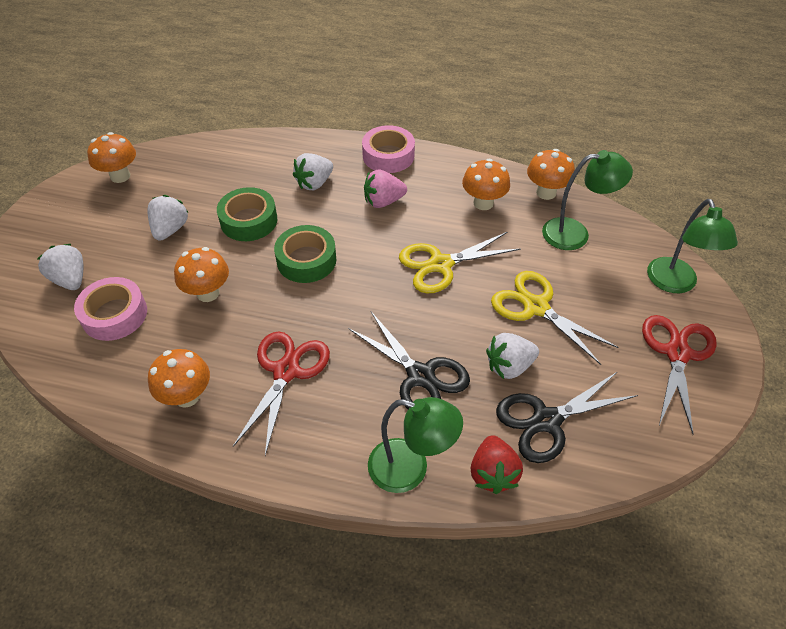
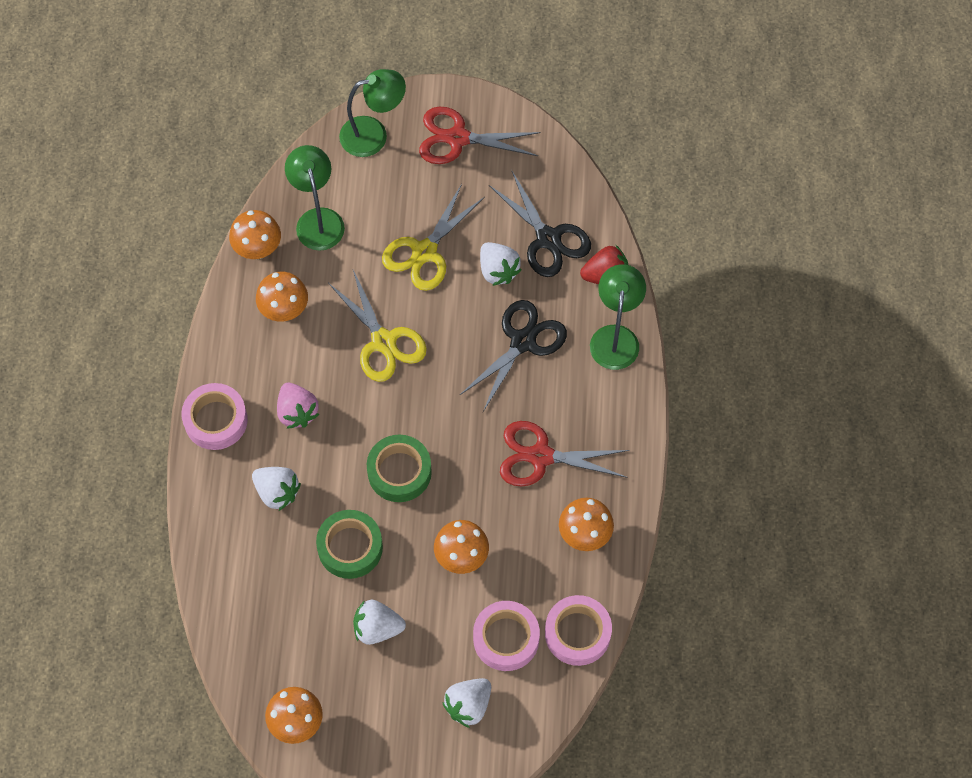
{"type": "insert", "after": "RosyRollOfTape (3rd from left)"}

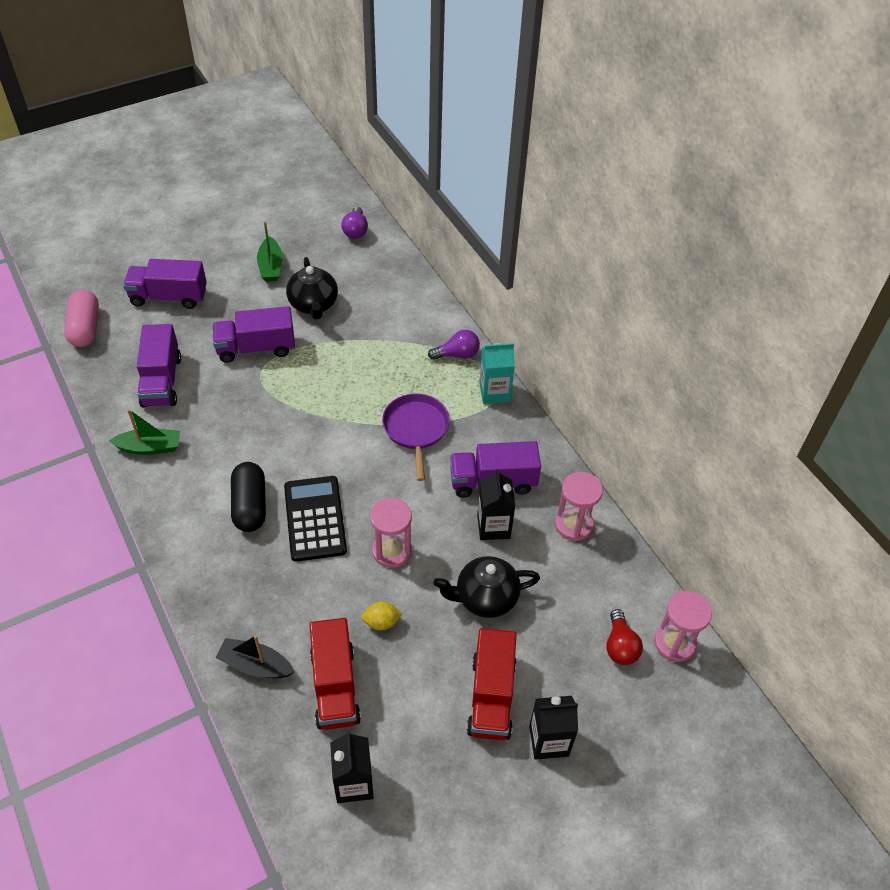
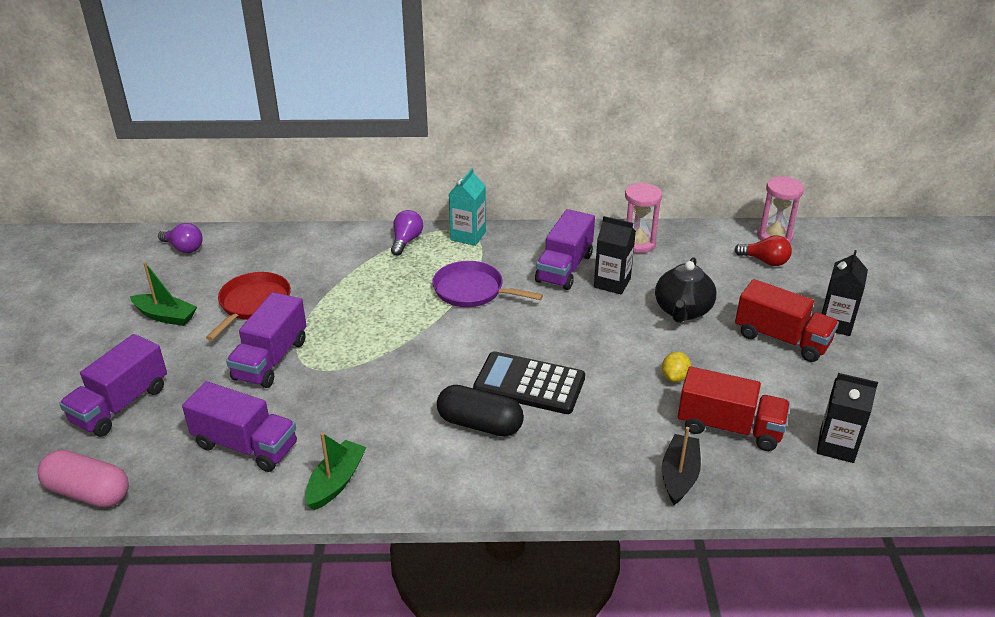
{"type": "replace", "before": "EbonyTeapot (1st from left)", "after": "RedPan"}
{"type": "rotate", "before": "EbonyToyBoat", "turn": 150}
{"type": "delete", "before": "RosySandTimer (1st from left)"}

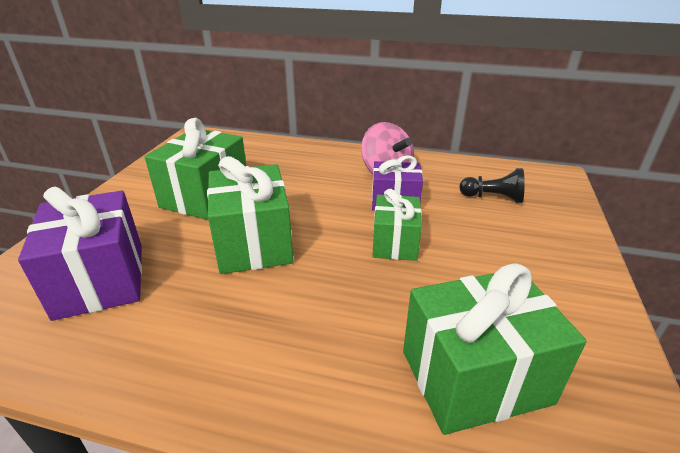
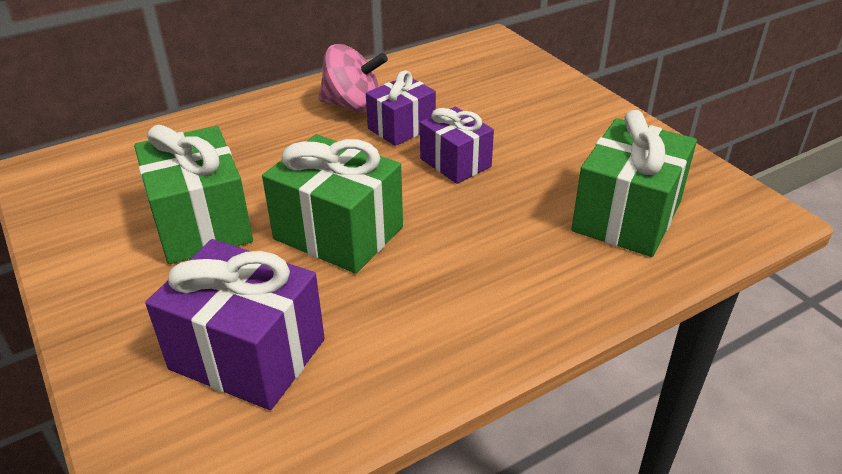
{"type": "recolor", "before": "GreenPresent (3rd from left)", "after": "VioletPresent (3rd from left)"}
{"type": "delete", "before": "EbonyPawn"}

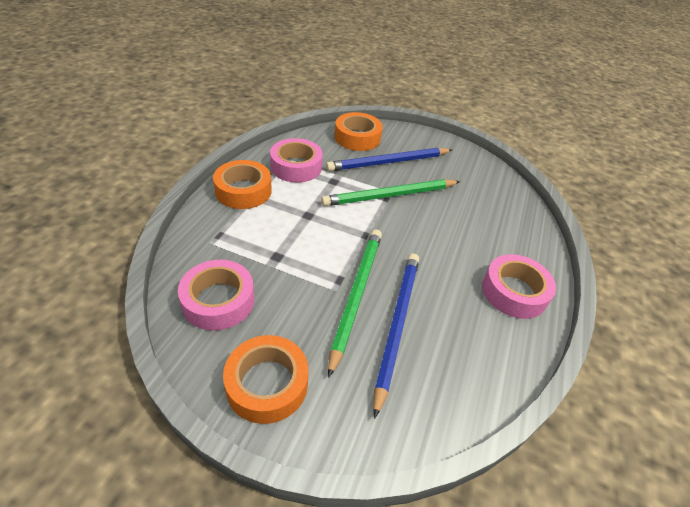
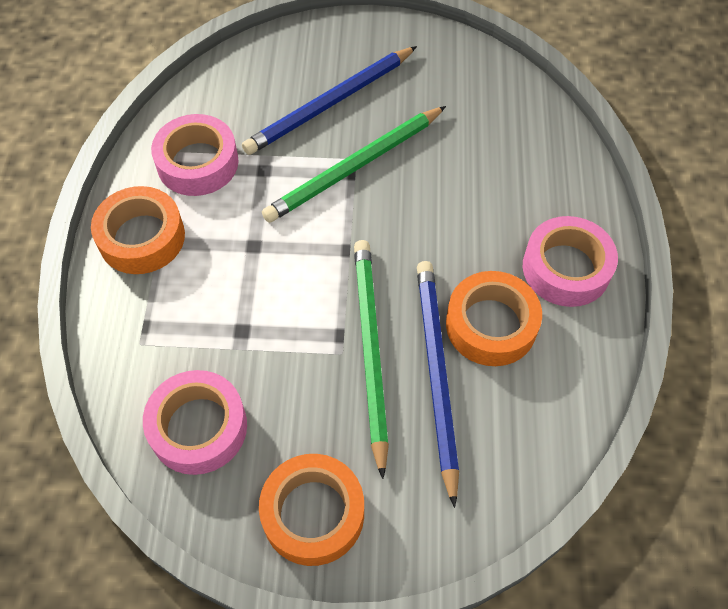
{"type": "move", "before": "BrightOrangeRollOfTape (3rd from left)"}

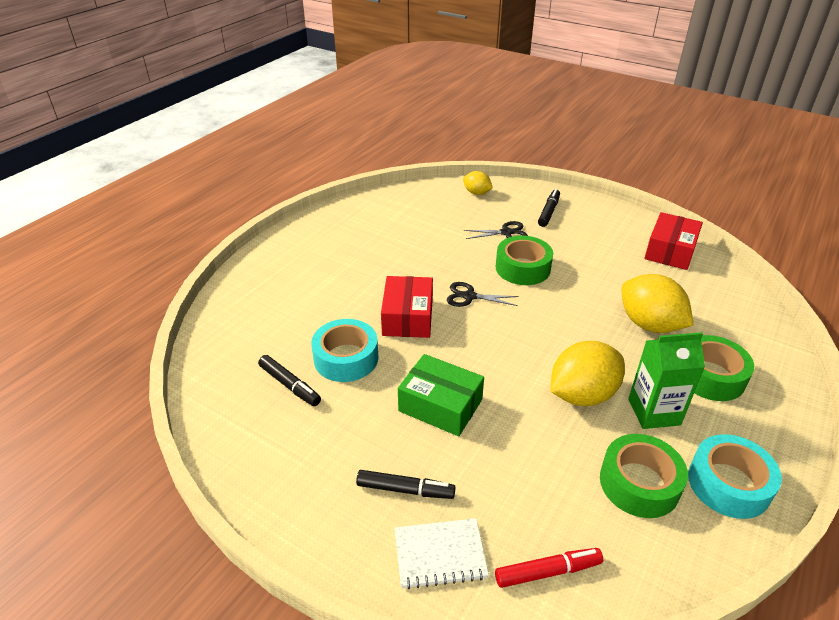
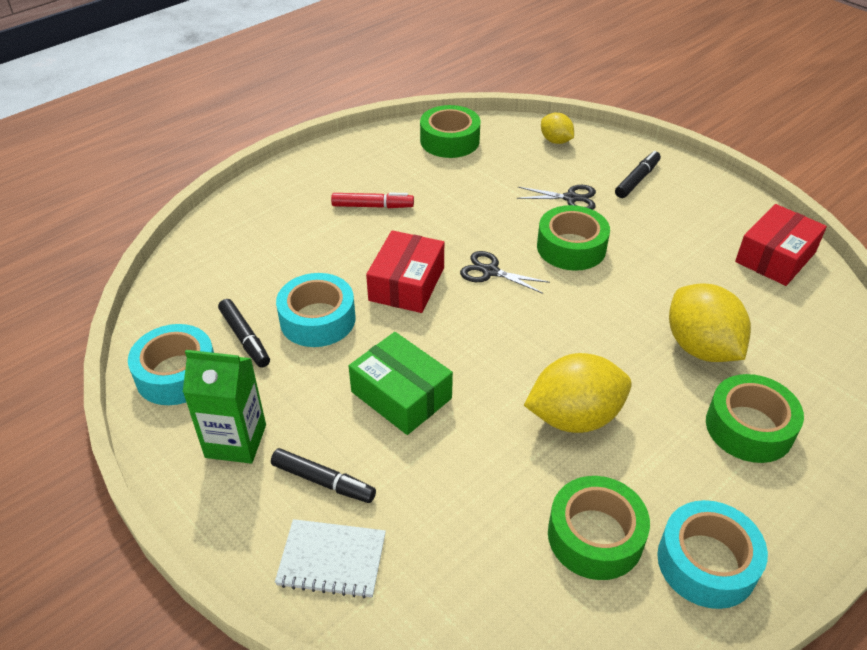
{"type": "insert", "after": "TurquoiseRollOfTape (1st from left)"}
{"type": "move", "before": "GreenCarton"}
{"type": "move", "before": "RedFeltPen"}
{"type": "insert", "after": "GreenRollOfTape (1st from left)"}

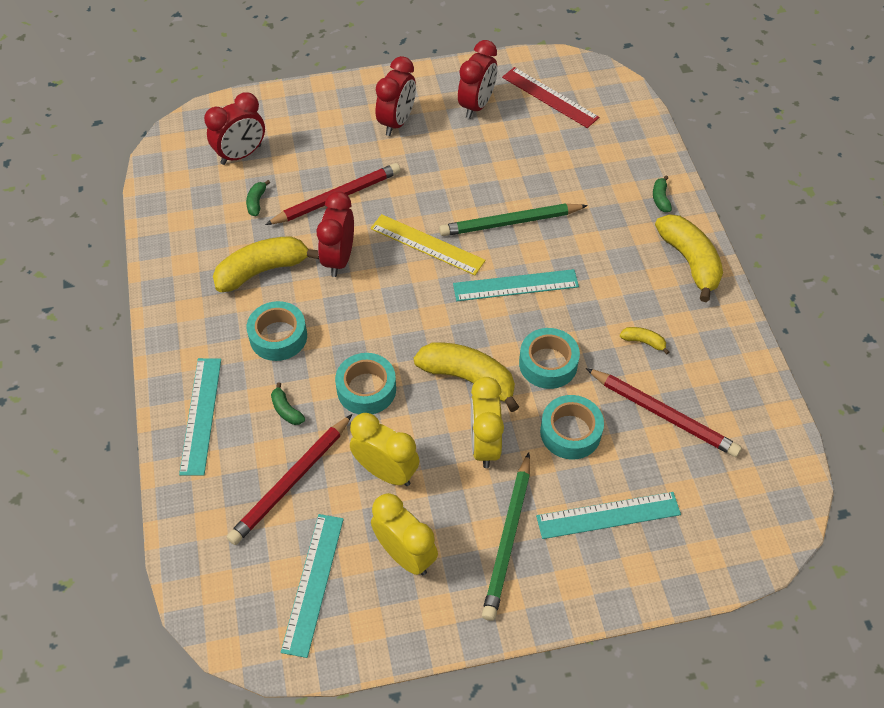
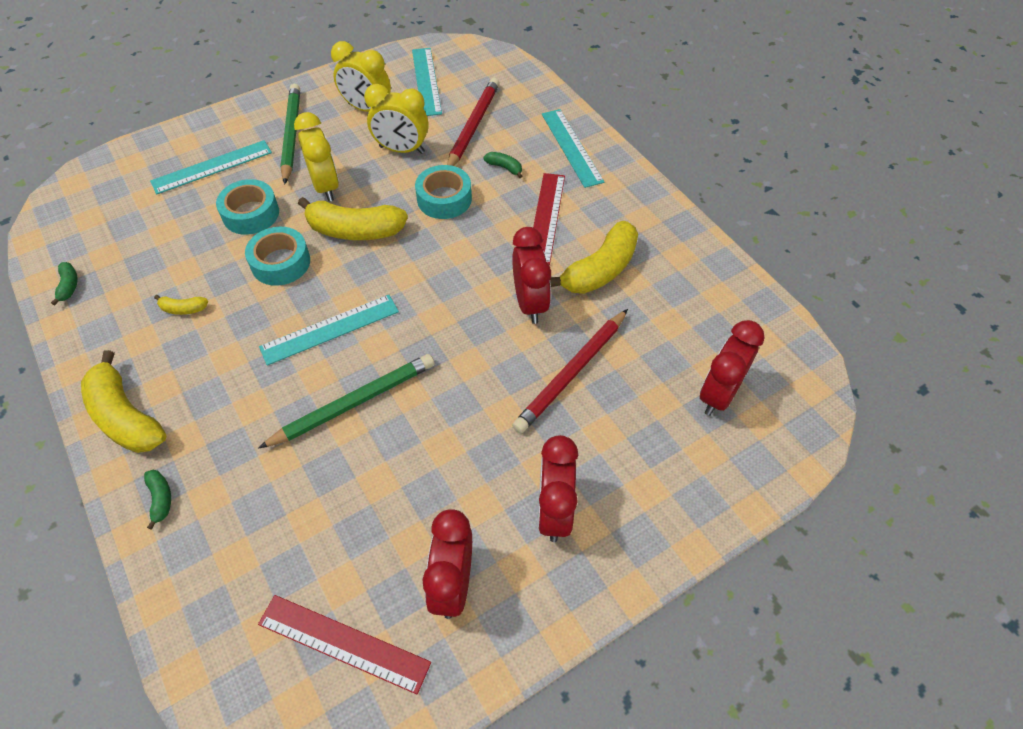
{"type": "move", "before": "GreenBananaFruit (1st from left)"}
{"type": "replace", "before": "TurquoiseRollOfTape (1st from left)", "after": "RedRuler (2nd from left)"}
{"type": "delete", "before": "BrightYellowRuler"}
{"type": "delete", "before": "RedWoodenPencil (3rd from left)"}

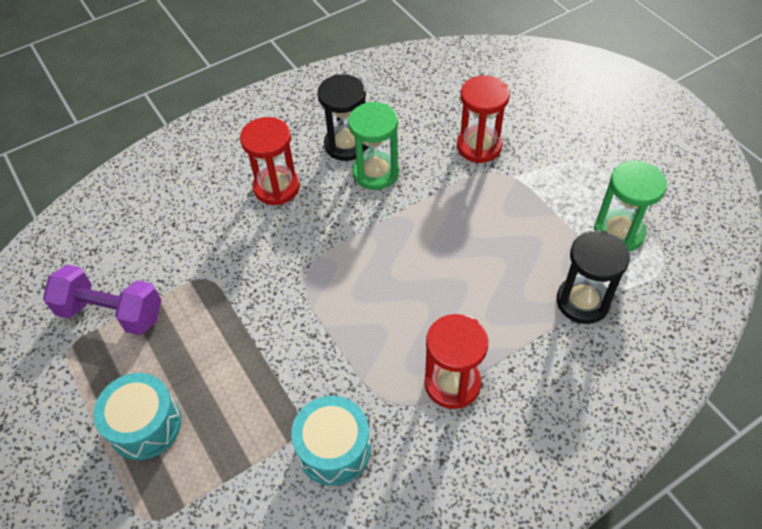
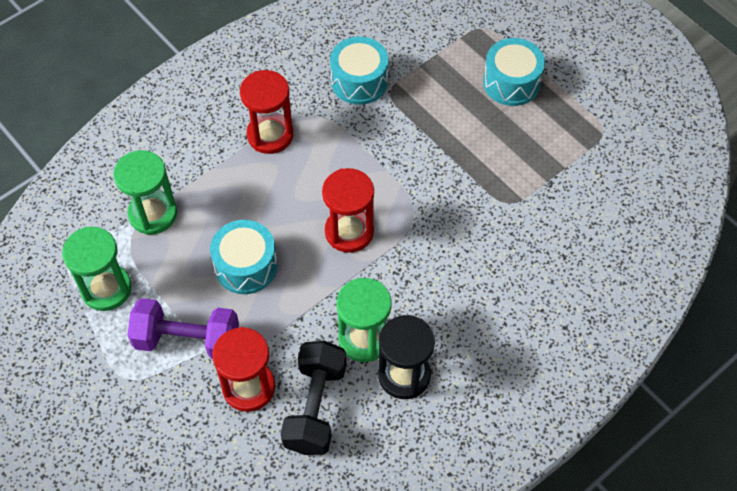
{"type": "recolor", "before": "EbonySandTimer (2nd from left)", "after": "GreenSandTimer (2nd from left)"}
{"type": "move", "before": "VioletFreeWeight"}
{"type": "insert", "after": "TurquoiseDrum (1st from left)"}
{"type": "insert", "after": "EbonyFreeWeight"}
{"type": "move", "before": "RedSandTimer (1st from left in the first image)", "after": "RedSandTimer (3rd from left)"}

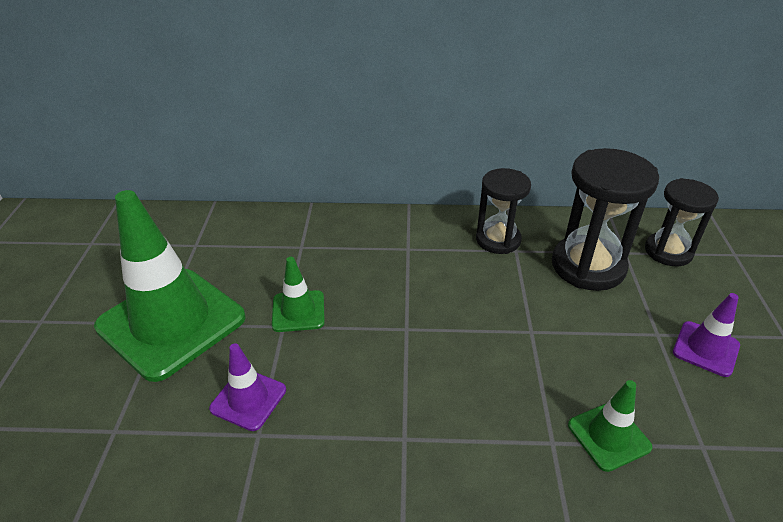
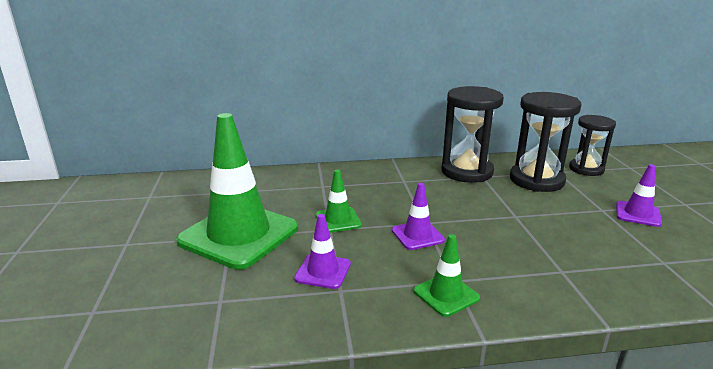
{"type": "insert", "after": "VioletRoadCone (2nd from left)"}
{"type": "move", "before": "GreenRoadCone (3rd from left)"}
{"type": "resize", "before": "EbonySandTimer (1st from left)", "scale": 1.54}

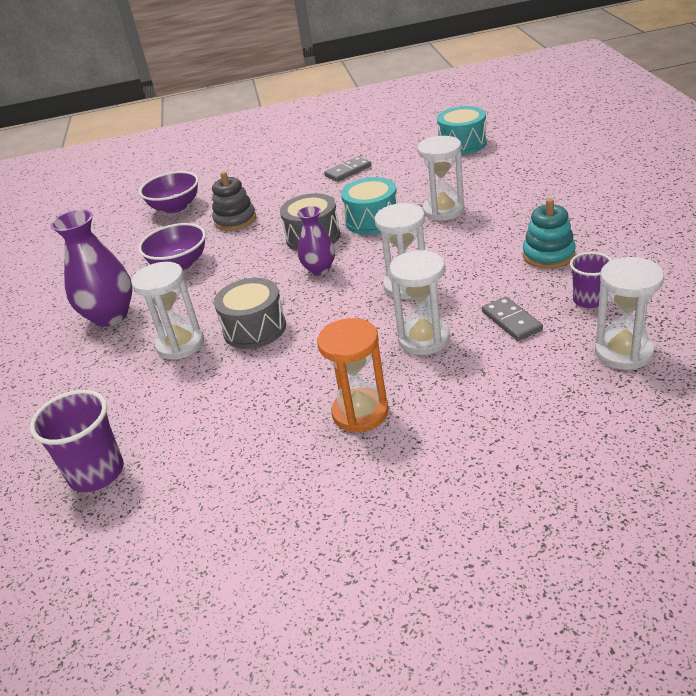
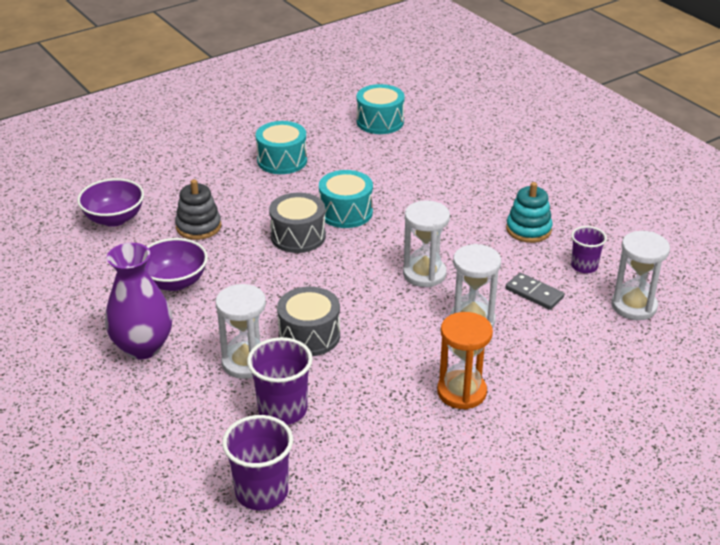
{"type": "insert", "after": "VioletCup (2nd from left)"}
{"type": "replace", "before": "GrayDomino (1st from left)", "after": "TurquoiseDrum (1st from left)"}
{"type": "delete", "before": "VioletFlowerVase (2nd from left)"}
{"type": "delete", "before": "WhiteSandTimer (4th from left)"}

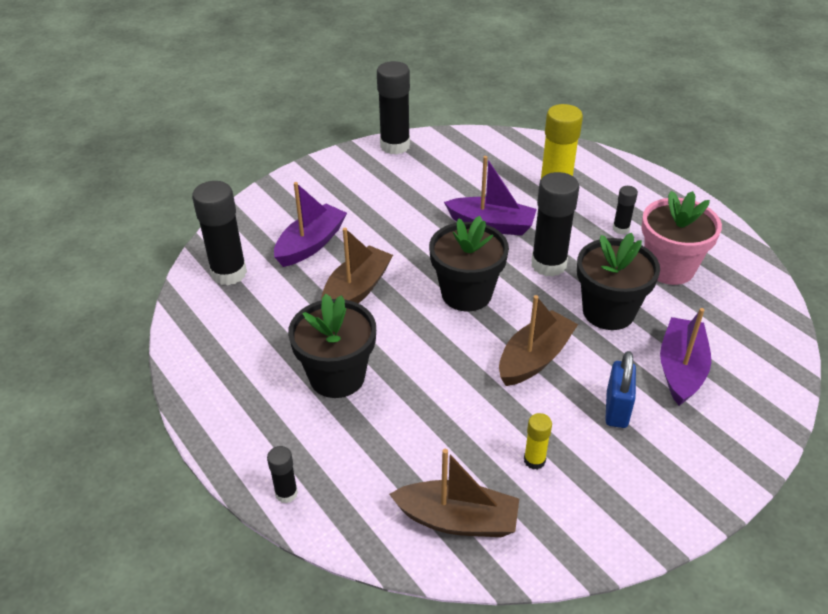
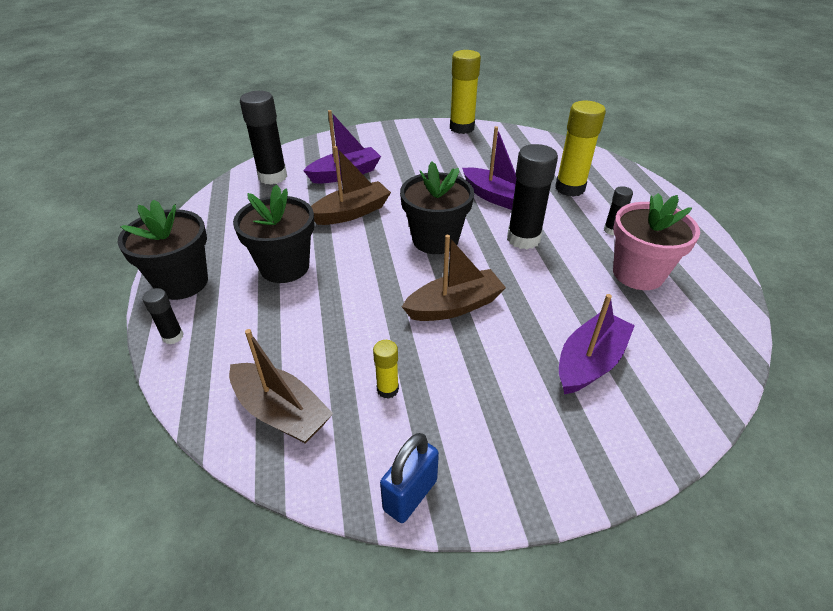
{"type": "move", "before": "EbonyPottedPlant (3rd from left in the first image)", "after": "EbonyPottedPlant (1st from left)"}
{"type": "move", "before": "CobaltPadlock"}
{"type": "recolor", "before": "EbonyGlue (3rd from left)", "after": "BrightYellowGlue (2nd from left)"}

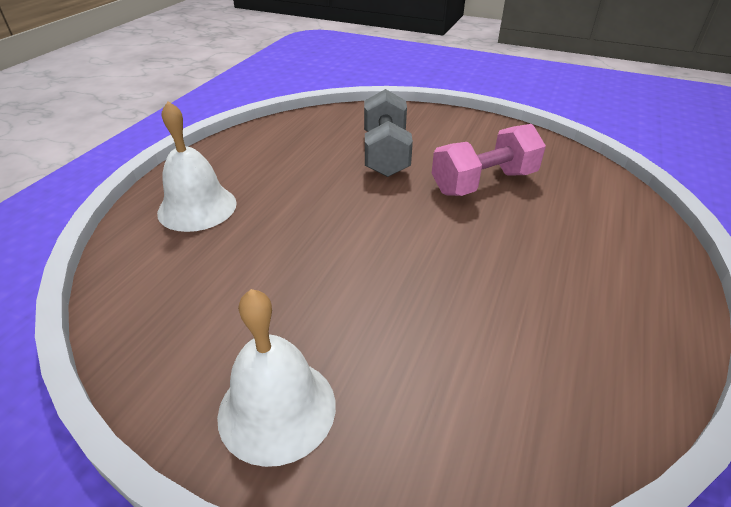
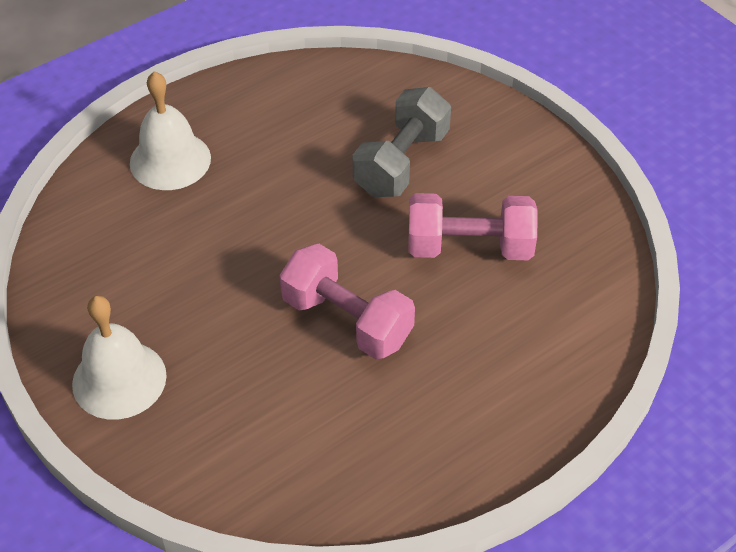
{"type": "insert", "after": "RosyFreeWeight (1st from left)"}

